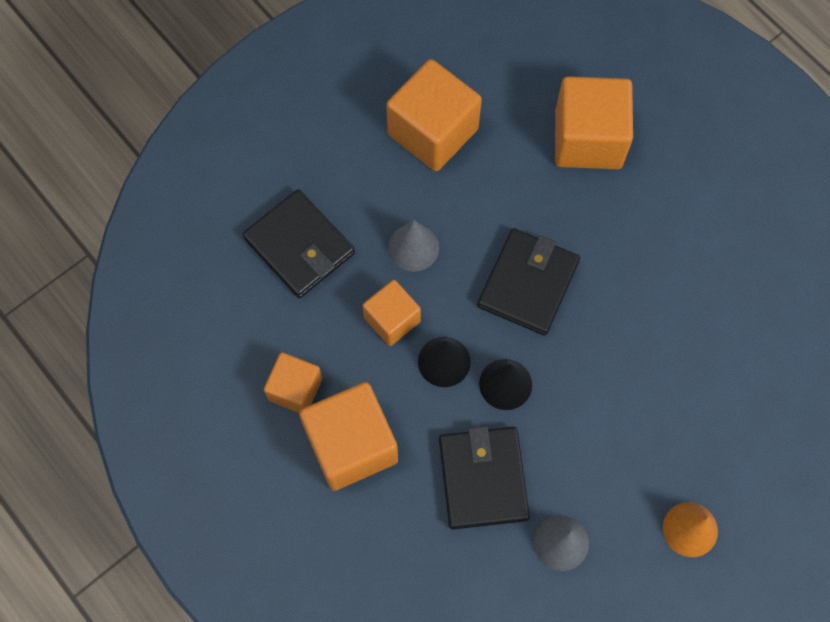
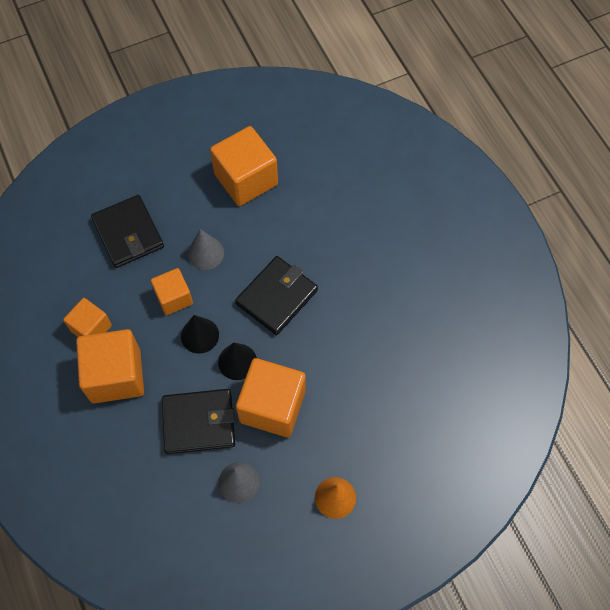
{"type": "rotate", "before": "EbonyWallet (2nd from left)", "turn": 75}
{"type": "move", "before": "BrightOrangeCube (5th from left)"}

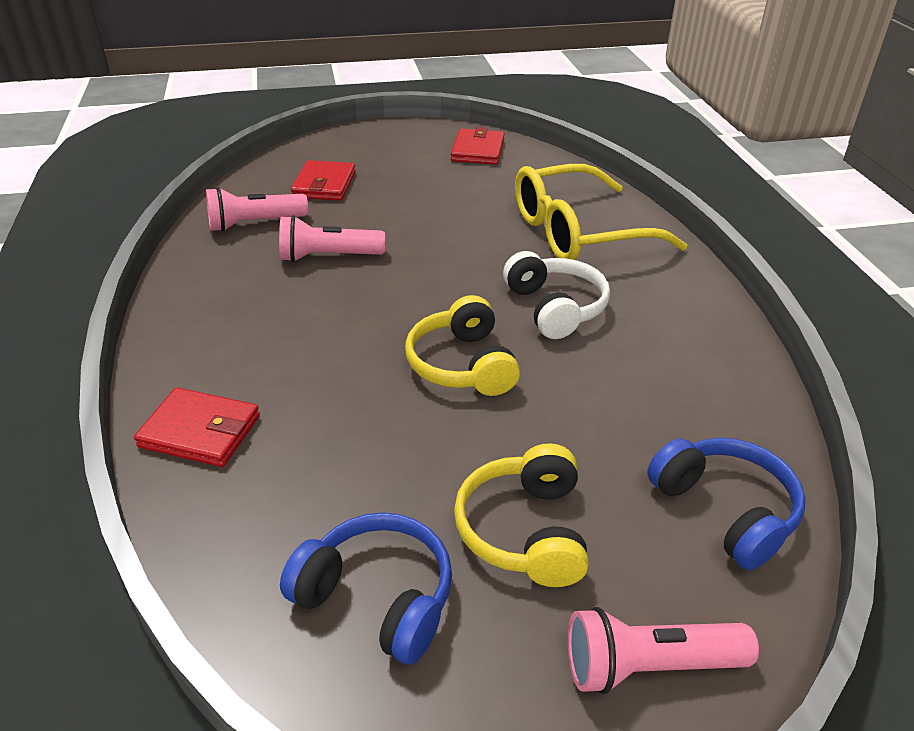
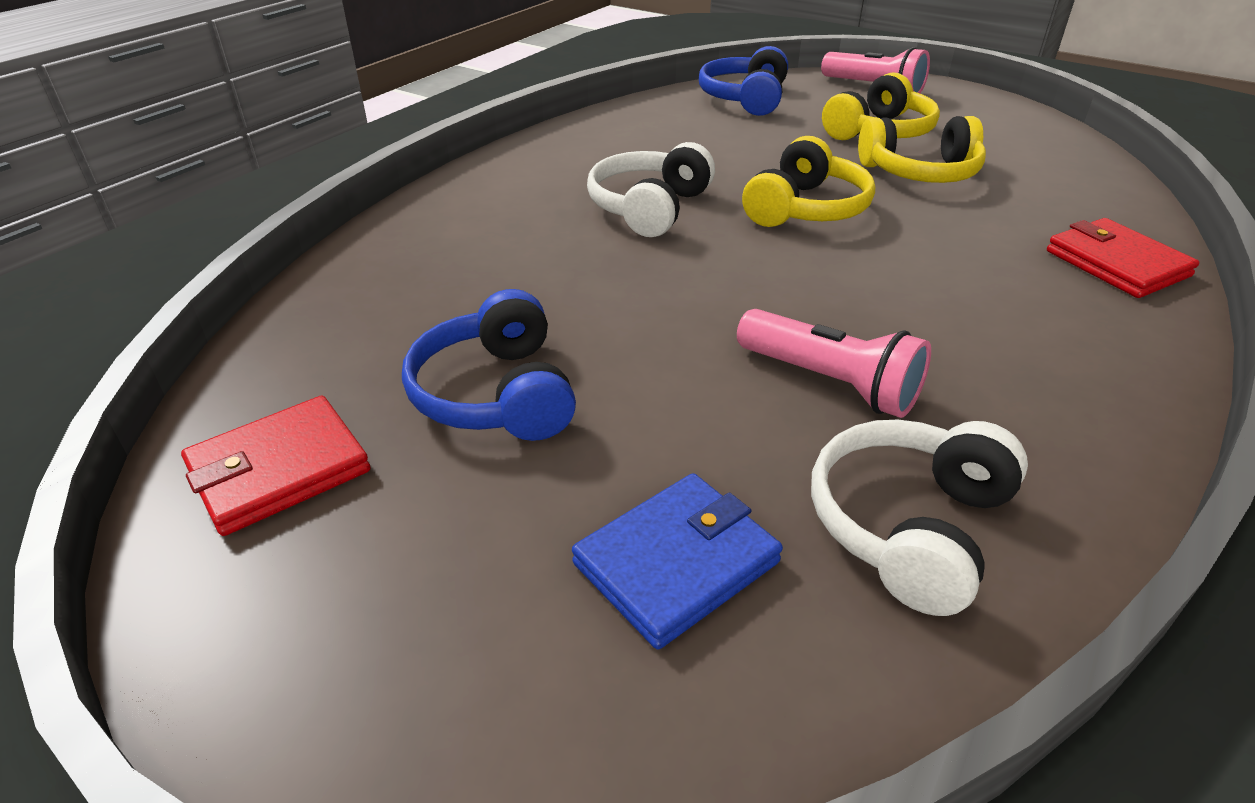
{"type": "move", "before": "CobaltHeadphones (1st from left)"}
{"type": "recolor", "before": "RedWallet (2nd from left)", "after": "CobaltWallet"}
{"type": "replace", "before": "RosyFlashlight (1st from left)", "after": "WhiteHeadphones (2nd from left)"}
{"type": "insert", "after": "BrightYellowHeadphones (3rd from left)"}
{"type": "delete", "before": "BrightYellowSpectacles"}

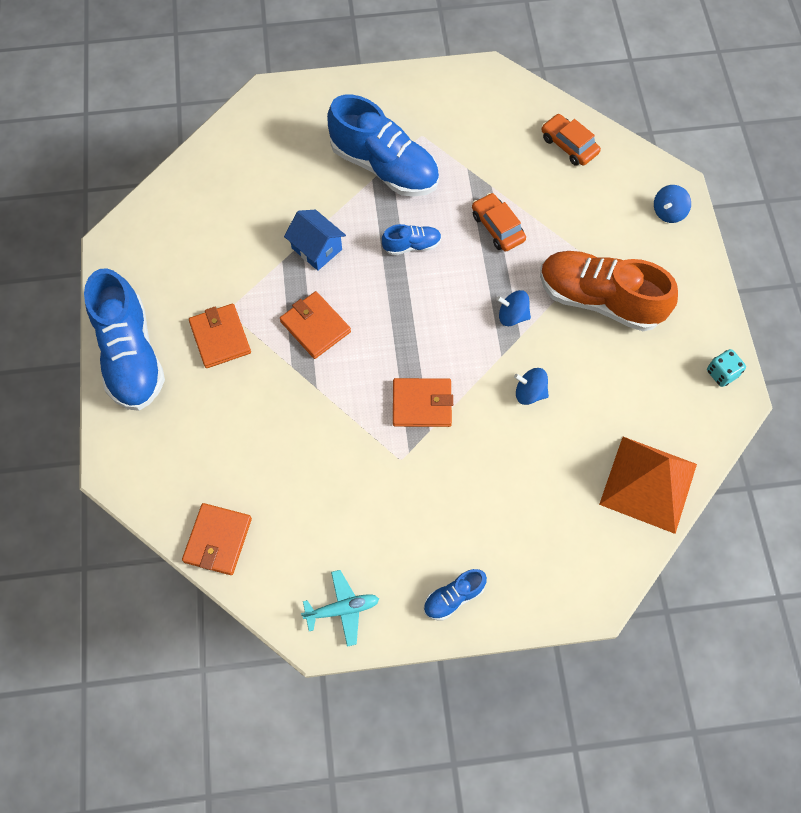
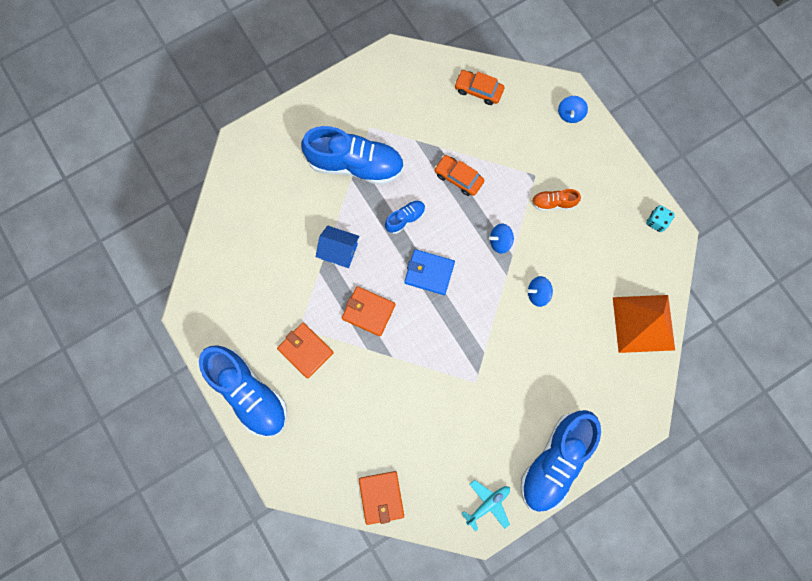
{"type": "insert", "after": "CobaltWallet"}
{"type": "resize", "before": "CobaltLaceUpShoe (4th from left)", "scale": 2.17}
{"type": "resize", "before": "BrightOrangeLaceUpShoe", "scale": 0.46}
{"type": "delete", "before": "BrightOrangeWallet (4th from left)"}

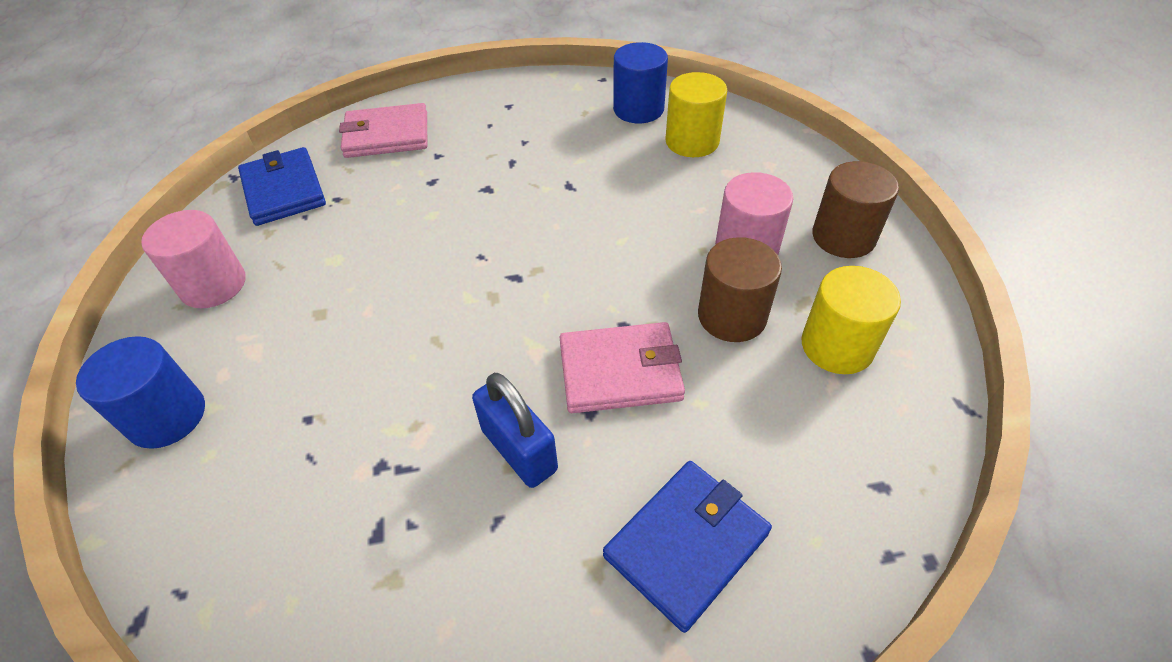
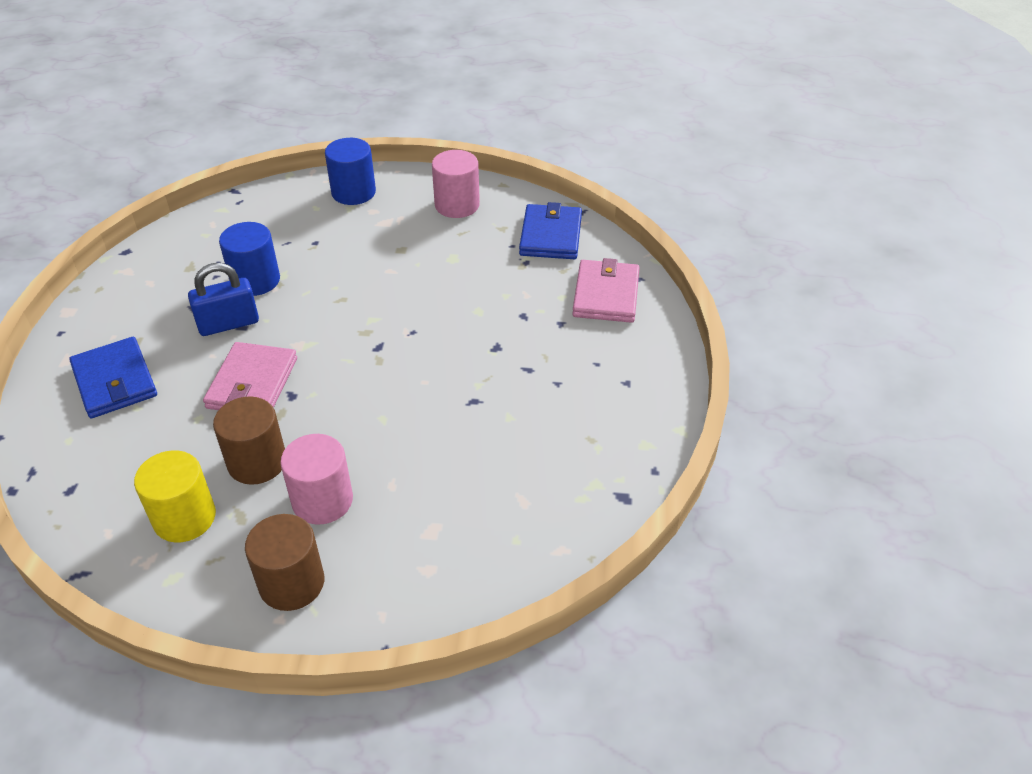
{"type": "move", "before": "CobaltSolidCylinder (2nd from left in the first image)", "after": "CobaltSolidCylinder (1st from left)"}
{"type": "rotate", "before": "CobaltWallet (1st from left in the first image)", "turn": -75}
{"type": "delete", "before": "BrightYellowSolidCylinder (1st from left)"}

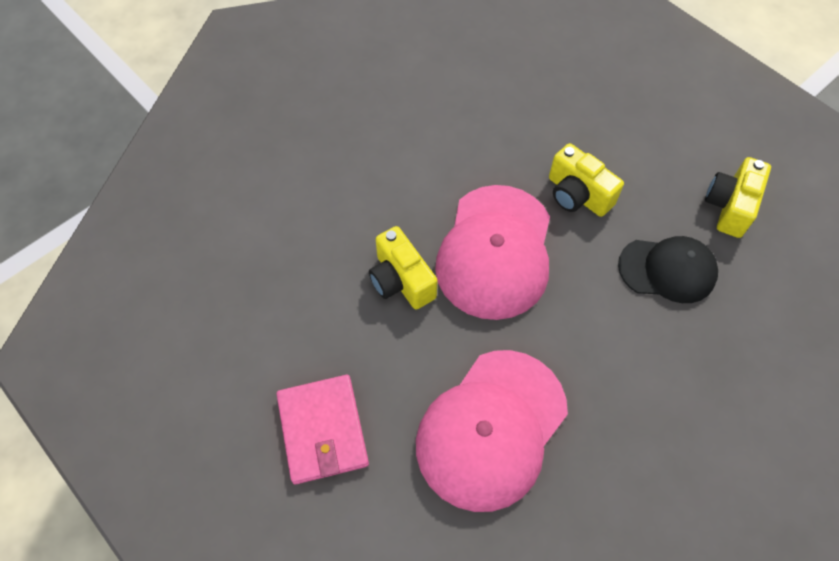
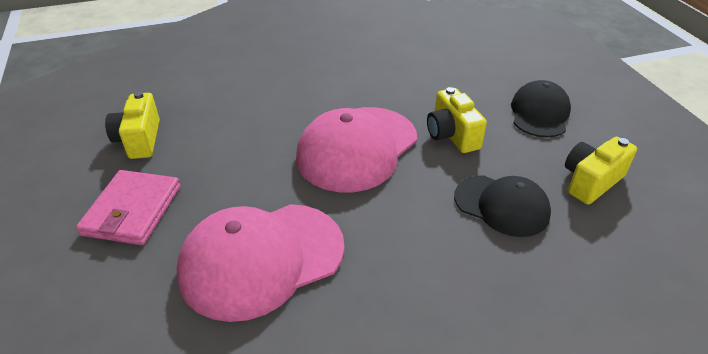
{"type": "move", "before": "BrightYellowPhotoCamera (1st from left)"}
{"type": "insert", "after": "EbonyPeakedCap (2nd from left)"}

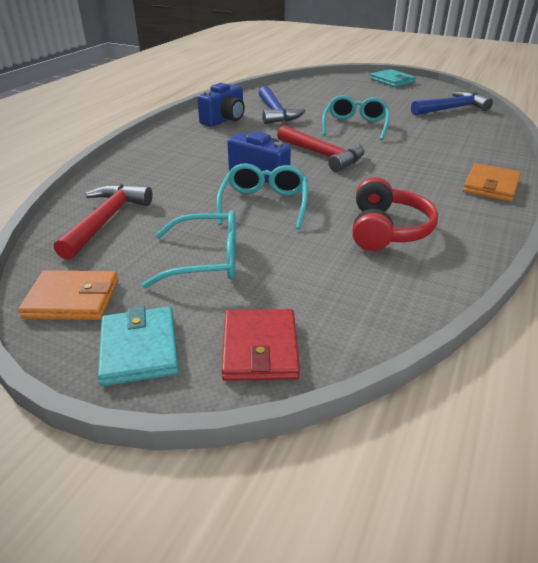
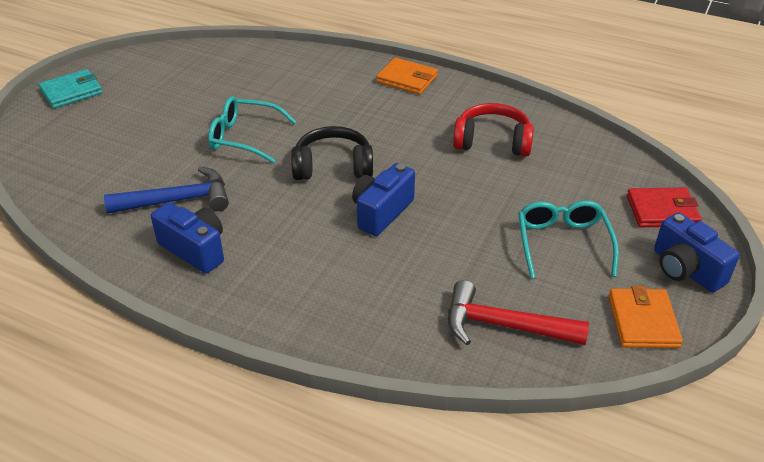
{"type": "replace", "before": "RedClawHammer (2nd from left)", "after": "EbonyHeadphones"}
{"type": "replace", "before": "TurquoiseWallet (1st from left)", "after": "CobaltPhotoCamera (3rd from left)"}
{"type": "delete", "before": "TurquoiseSpectacles (2nd from left)"}
{"type": "delete", "before": "CobaltClawHammer (2nd from left)"}

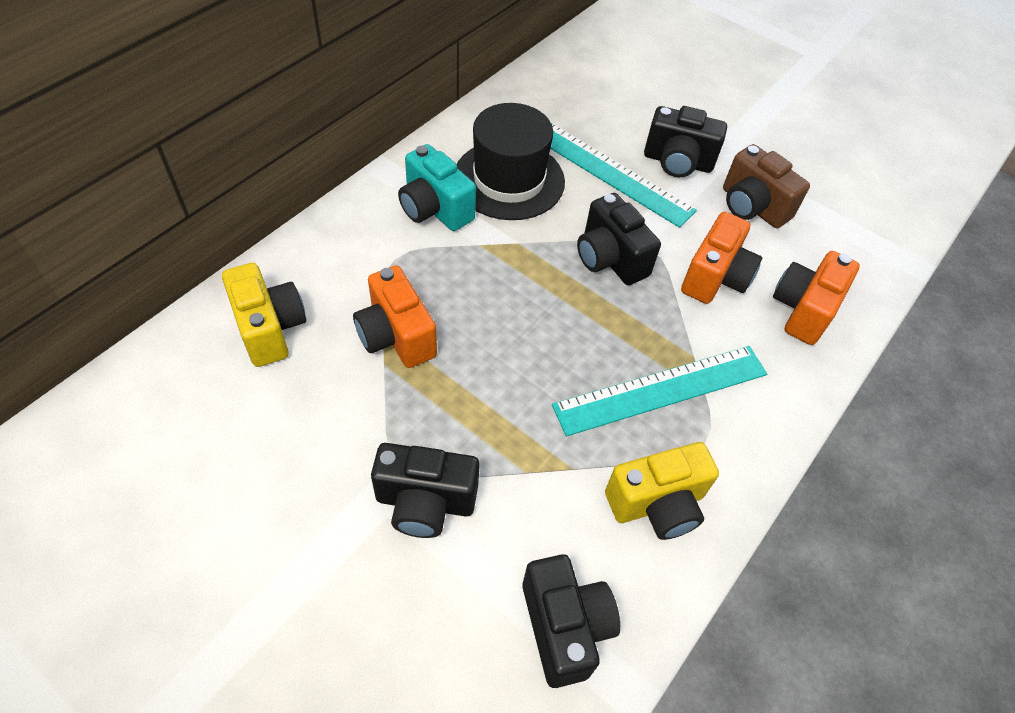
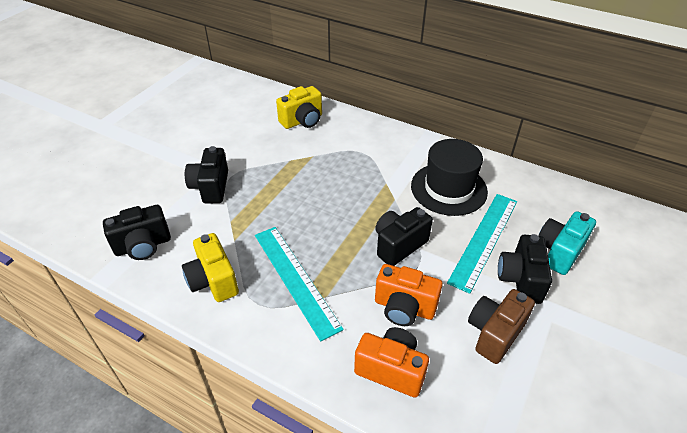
{"type": "move", "before": "TurquoisePhotoCamera"}
{"type": "delete", "before": "BrightOrangePhotoCamera (1st from left)"}

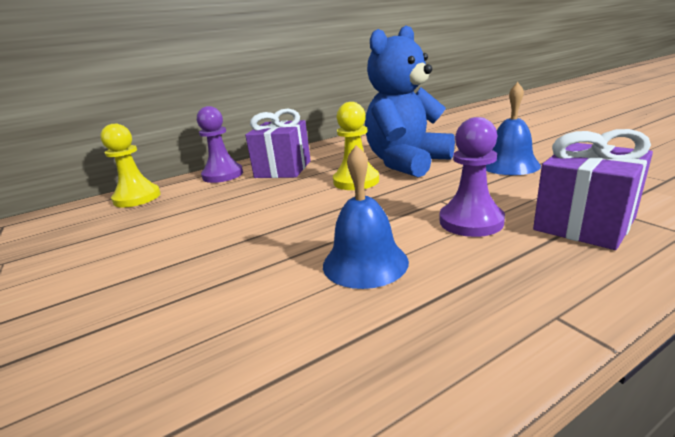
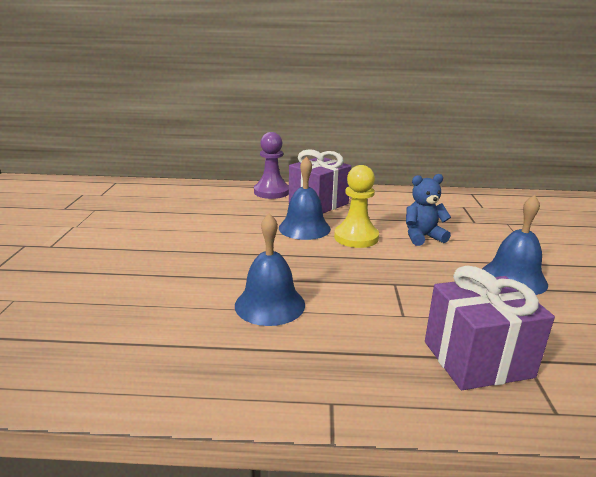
{"type": "insert", "after": "CobaltSchoolBell (2nd from left)"}
{"type": "resize", "before": "CobaltTeddyBear", "scale": 0.49}
{"type": "delete", "before": "BrightYellowPawn (1st from left)"}
{"type": "delete", "before": "VioletPawn (2nd from left)"}

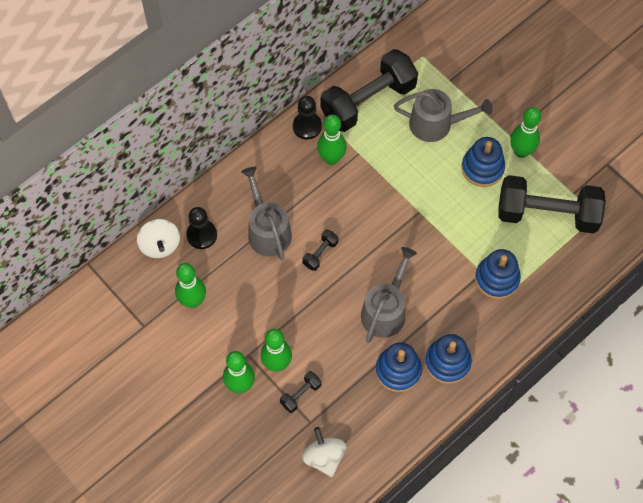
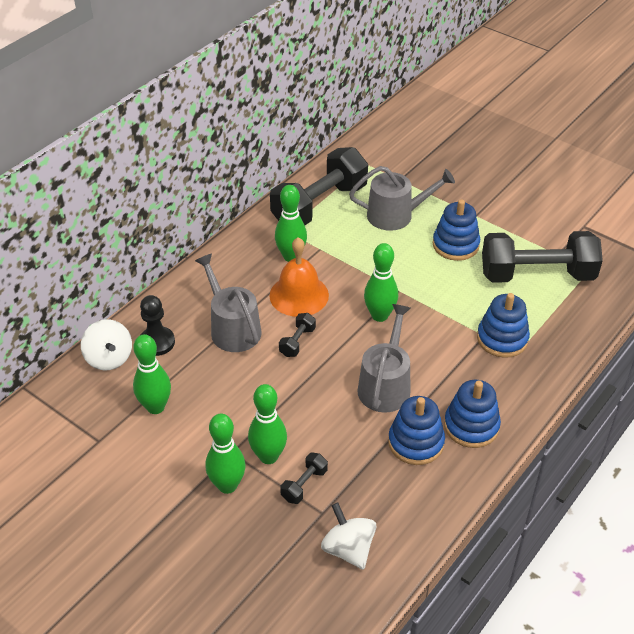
{"type": "insert", "after": "BrightOrangeSchoolBell"}
{"type": "move", "before": "GreenSkittle (5th from left)"}
{"type": "delete", "before": "EbonyPawn (2nd from left)"}

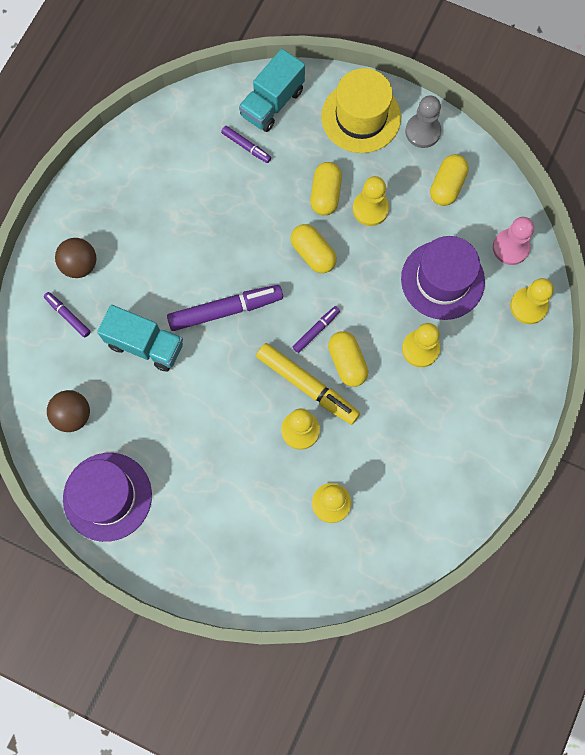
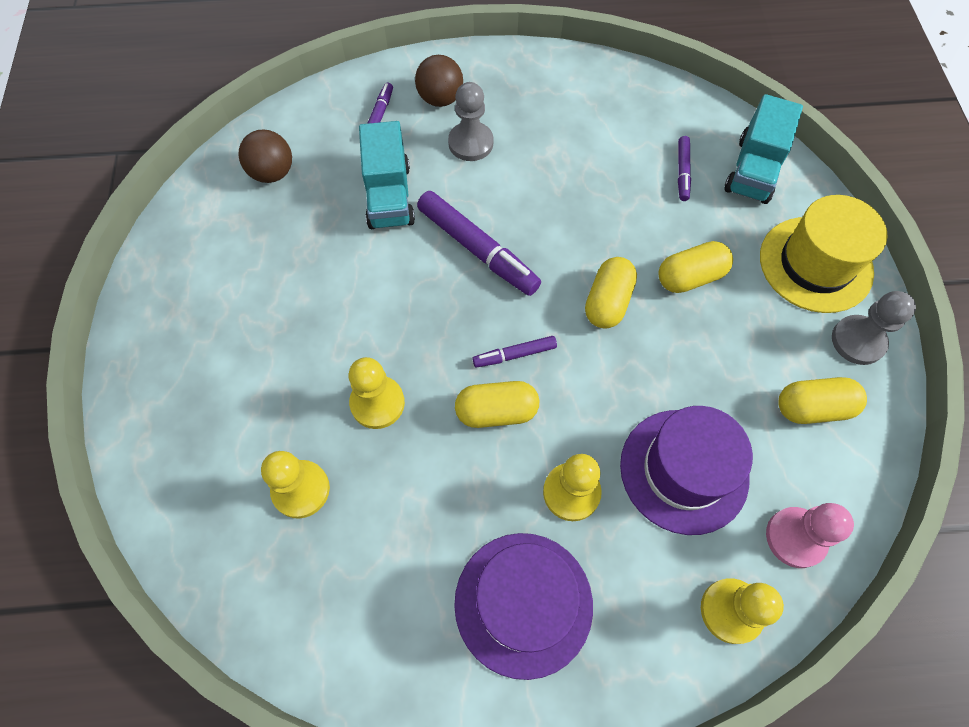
{"type": "insert", "after": "GrayPawn (1st from left)"}
{"type": "move", "before": "VioletTallHat (1st from left)"}
{"type": "rotate", "before": "BrightYellowPillShape (3rd from left in the first image)", "turn": 45}
{"type": "rotate", "before": "VioletFeltPen (4th from left in the first image)", "turn": 150}
{"type": "rotate", "before": "TurquoiseTruck (2nd from left)", "turn": -75}
{"type": "delete", "before": "BrightYellowFeltPen"}
{"type": "delete", "before": "BrightYellowPawn (3rd from left)"}

